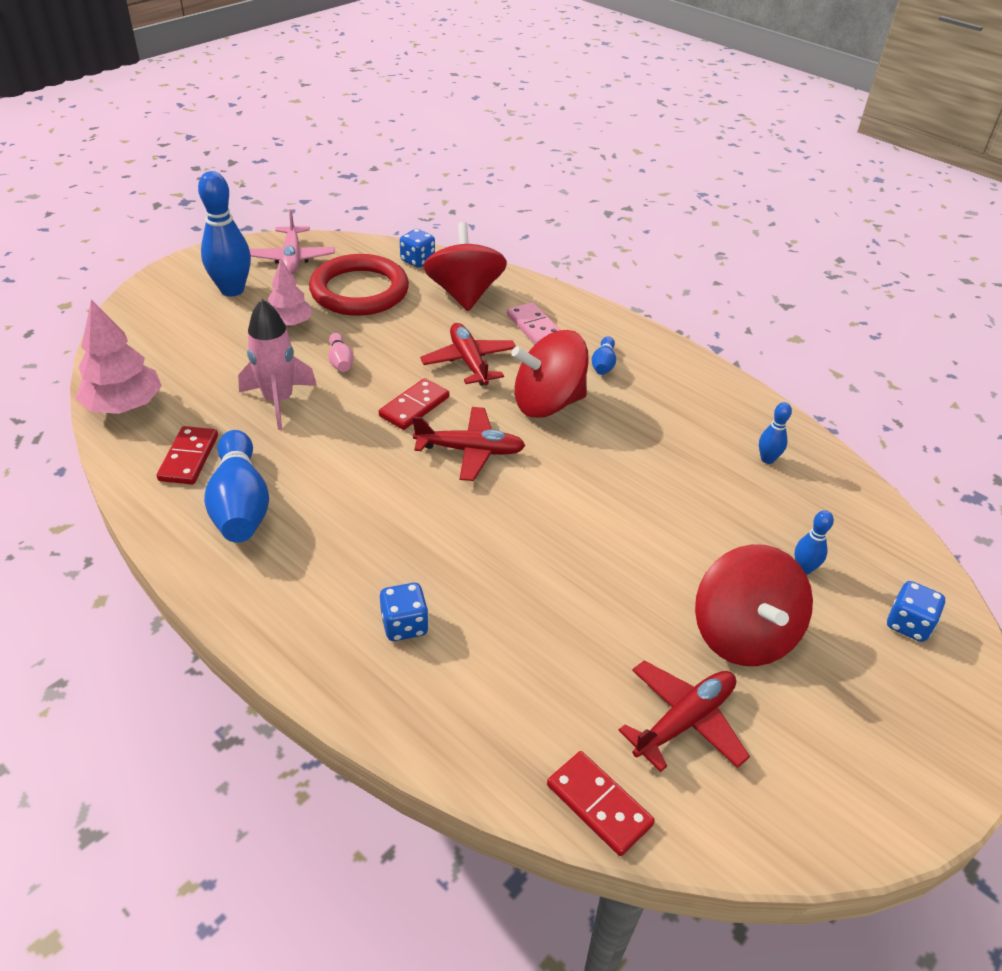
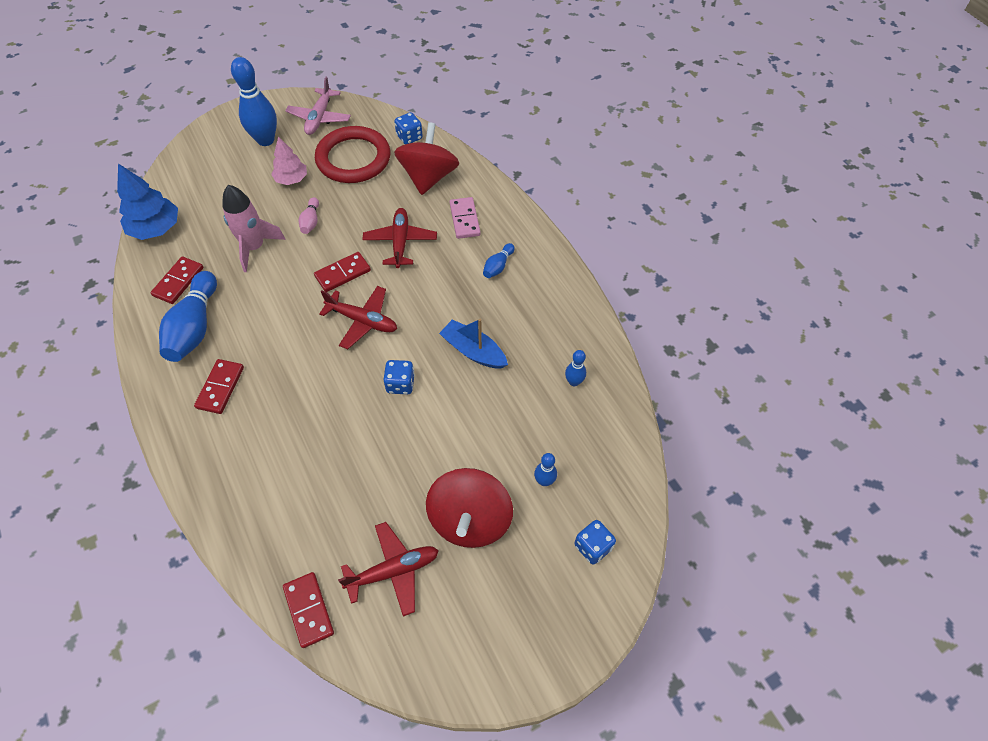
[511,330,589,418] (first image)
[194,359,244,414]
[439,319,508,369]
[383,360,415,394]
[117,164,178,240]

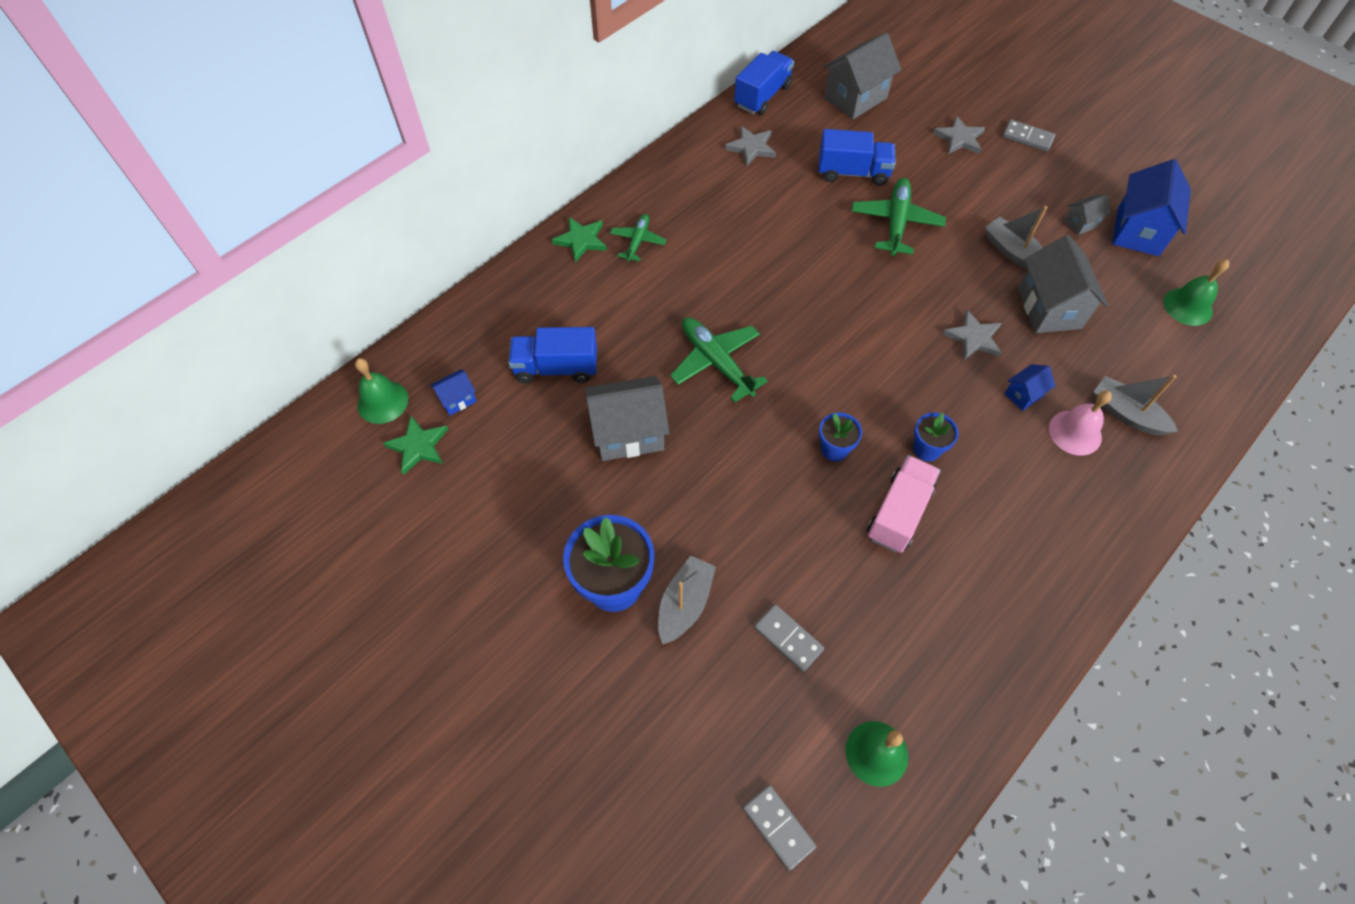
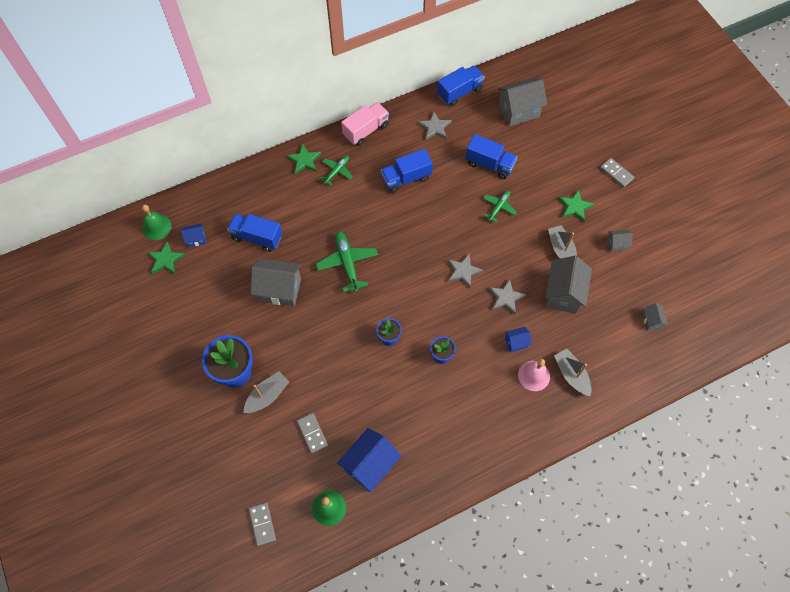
[381,149,433,193]
[558,190,594,222]
[341,102,389,146]
[448,254,483,288]
[337,428,401,493]
[642,303,668,331]
[483,191,517,223]

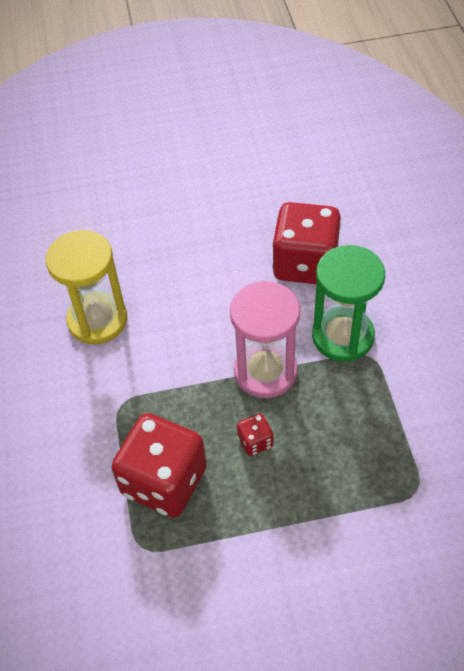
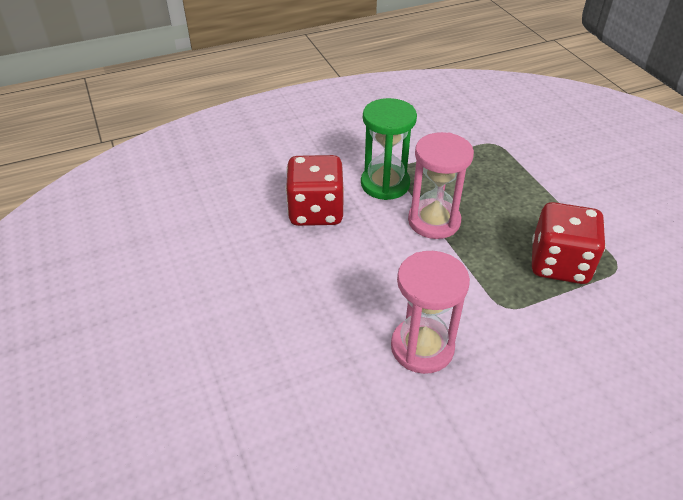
[237,413,273,456] (first image)
[391,251,470,374]

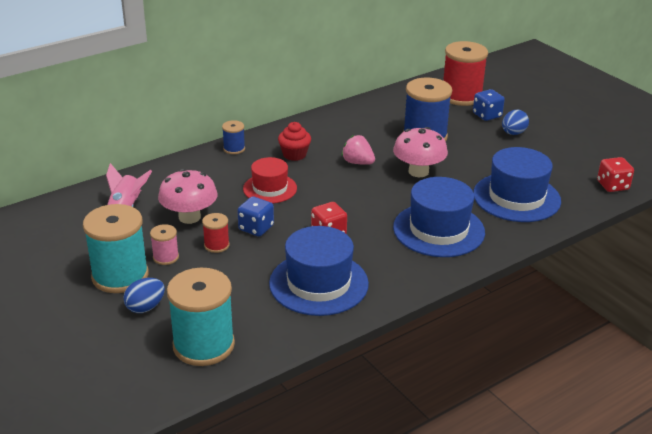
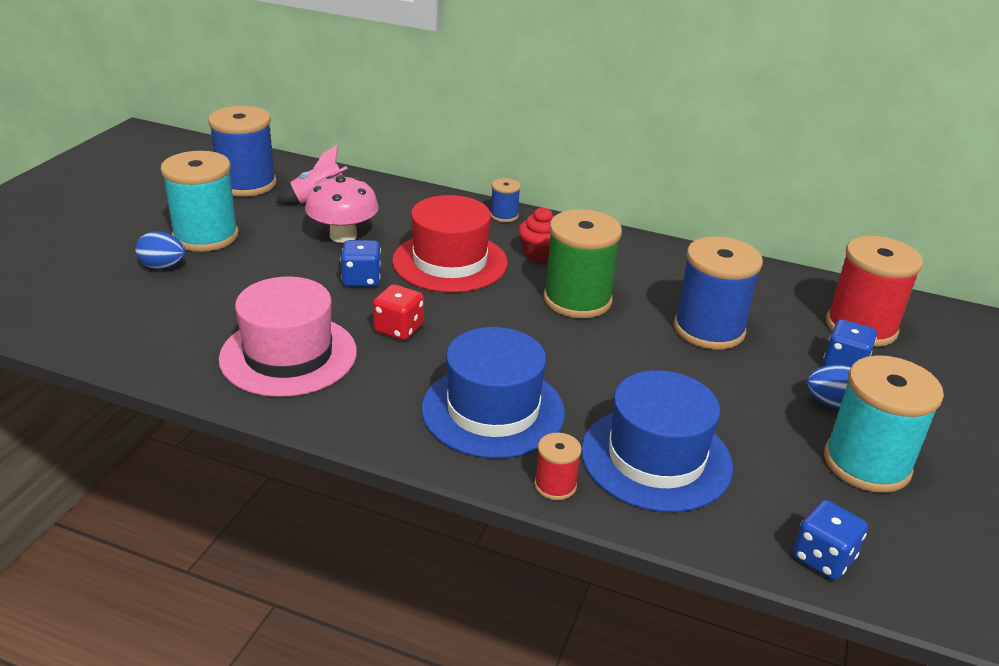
[150,224,179,265] (first image)
[393,127,448,177] (first image)
[208,106,277,197]
[824,355,944,493]
[534,433,582,500]
[544,209,622,318]
[219,277,357,397]
[792,500,868,580]
[392,195,508,293]

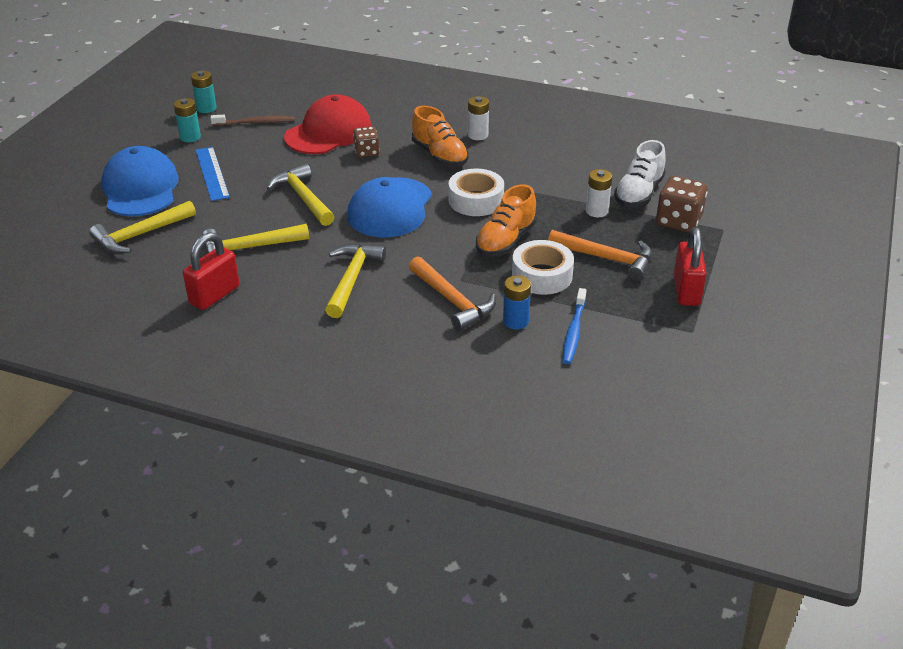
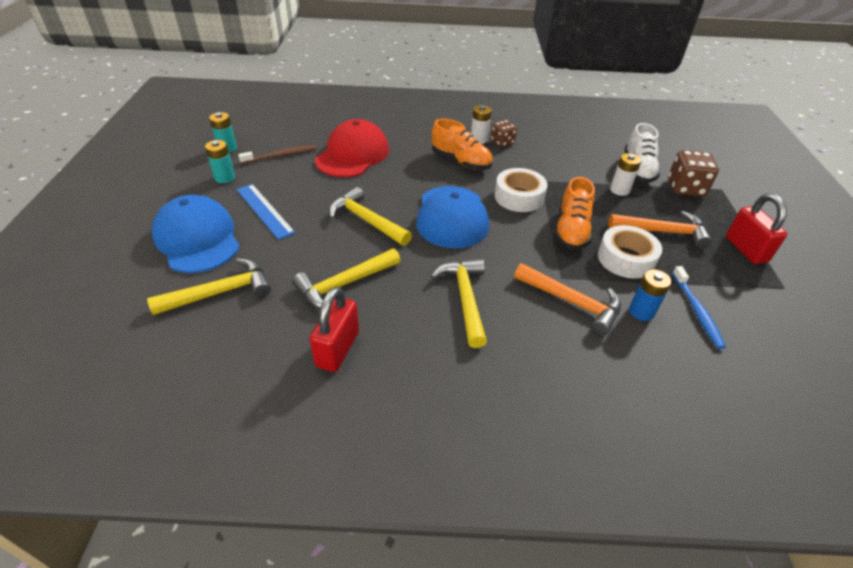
[491,120,517,147]
[147,258,271,315]

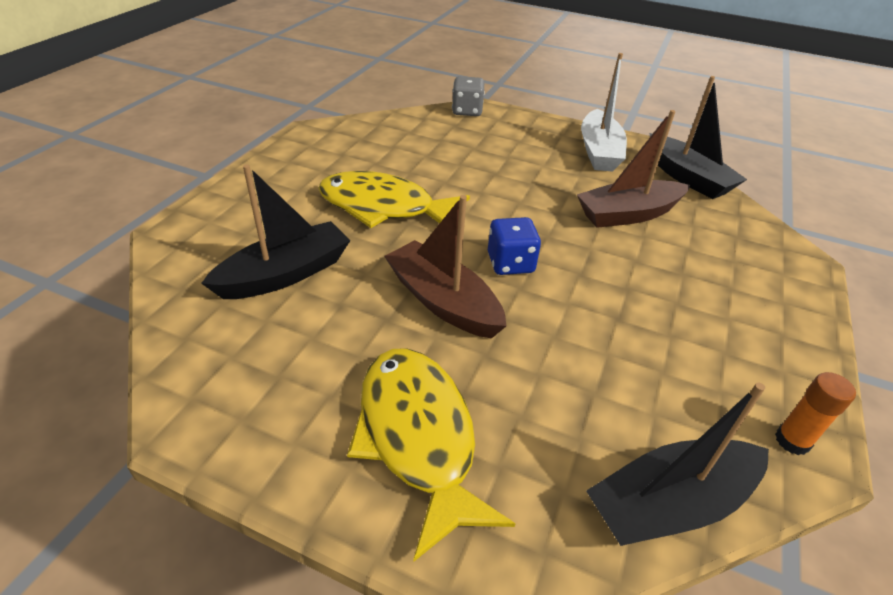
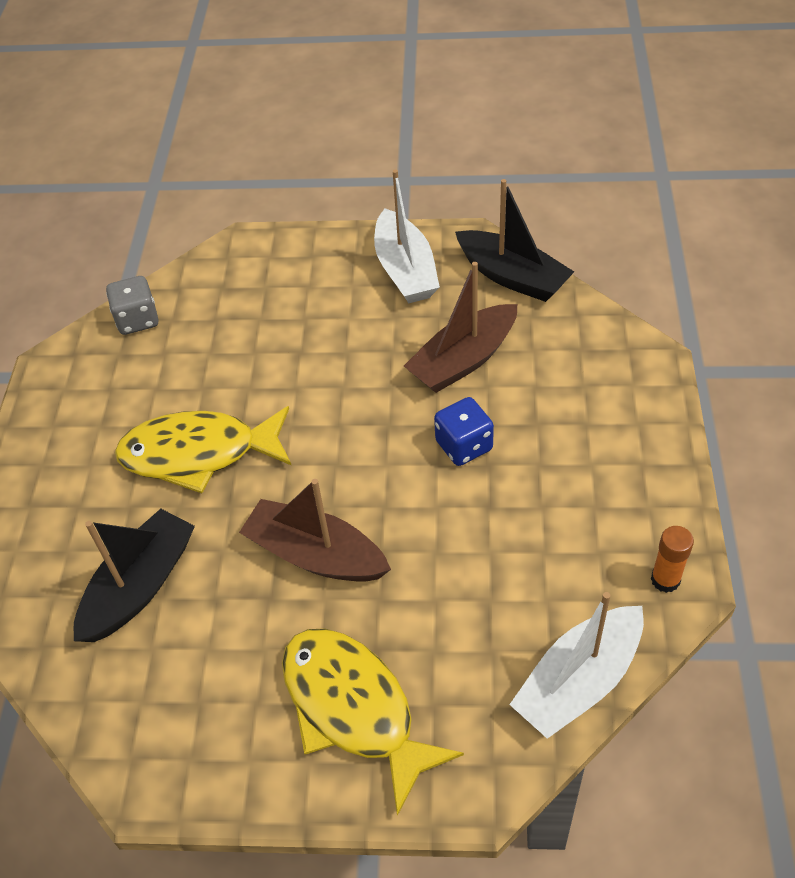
[106,276,159,335]
[434,397,494,466]
[509,592,644,739]

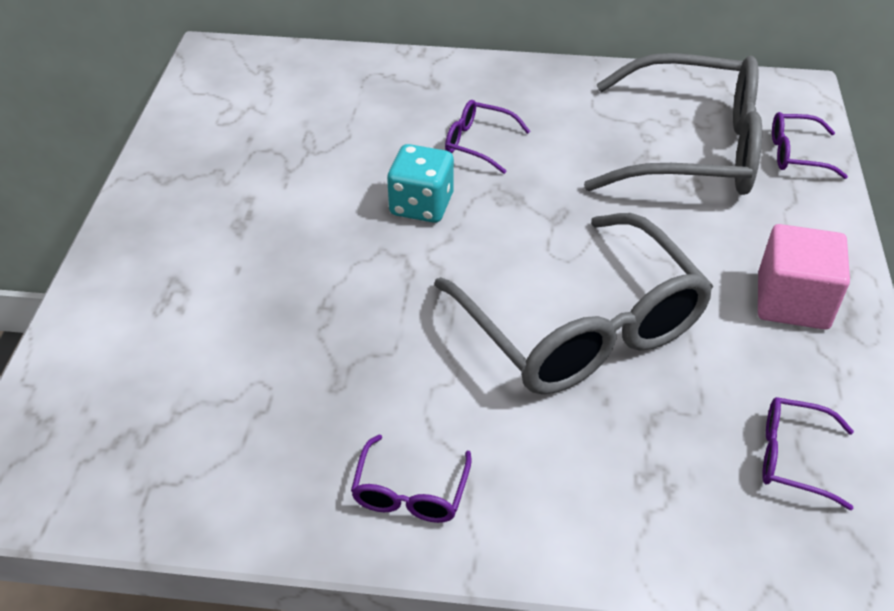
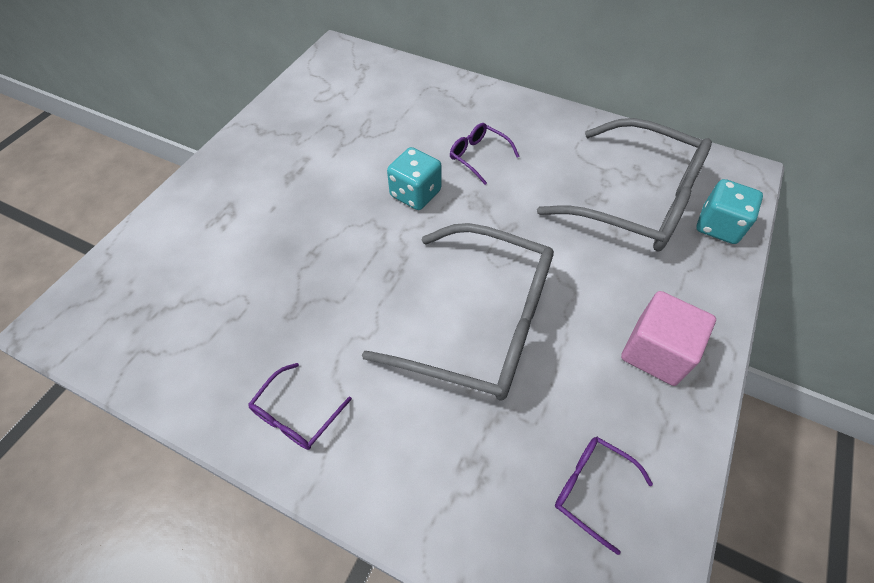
[696,179,763,244]
[362,223,554,401]

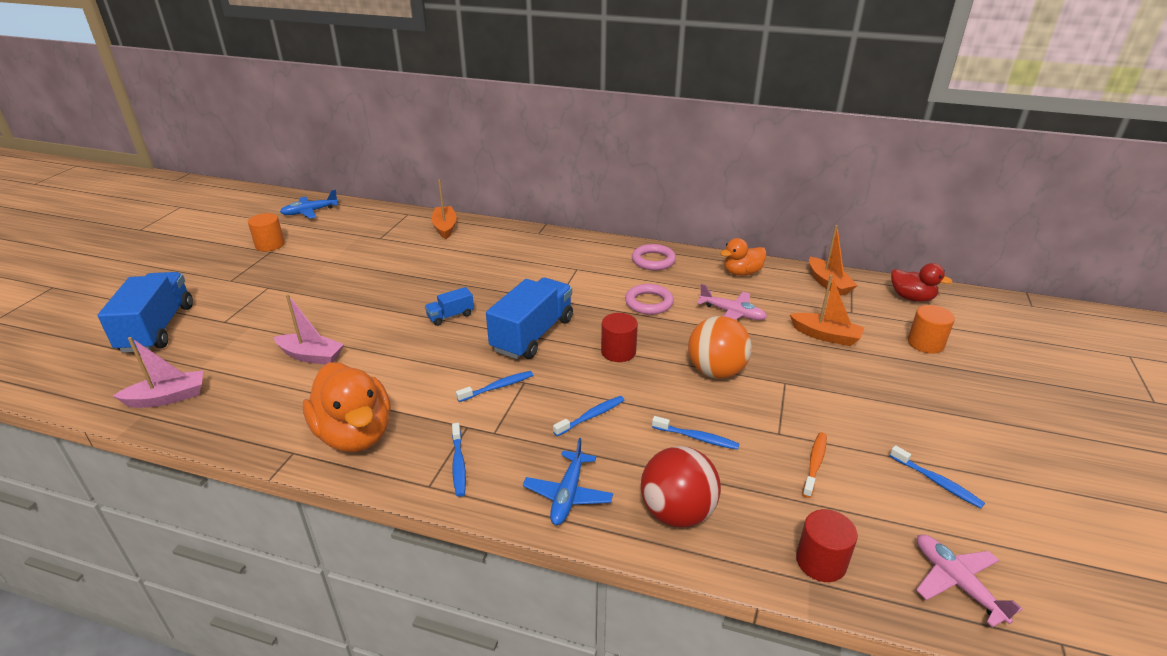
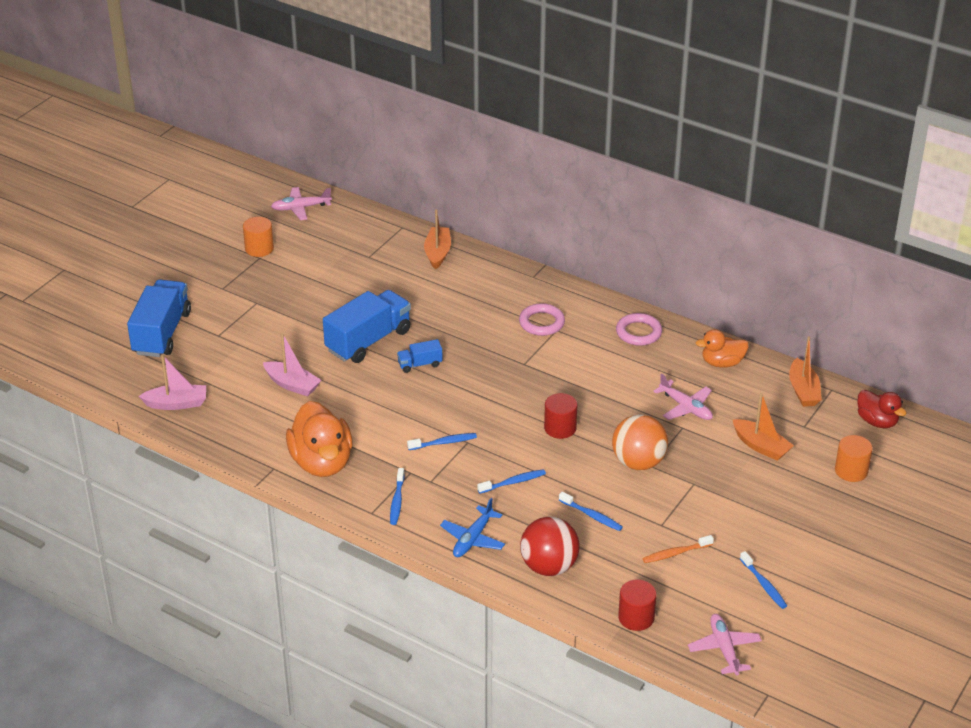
[323,290,411,363]
[519,303,565,336]
[271,187,332,220]
[643,535,714,563]

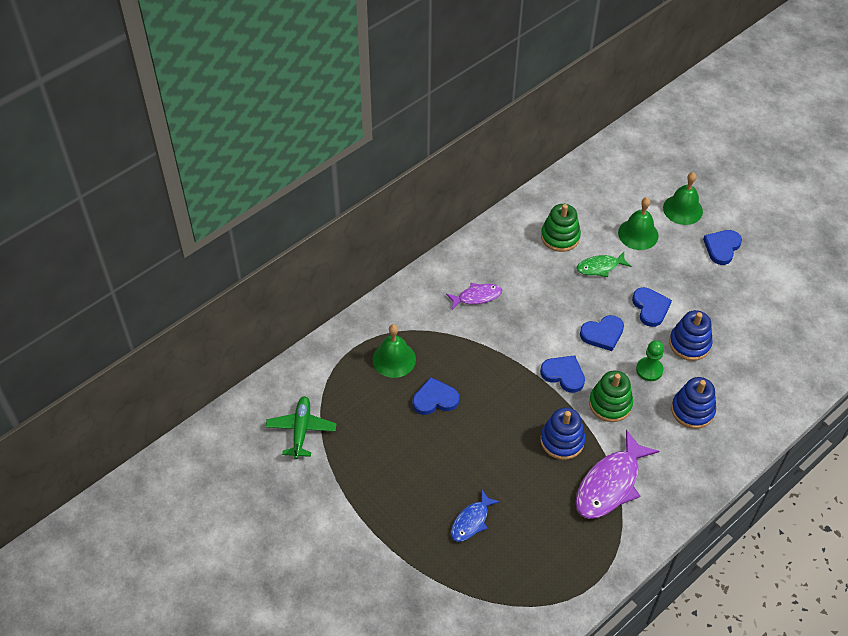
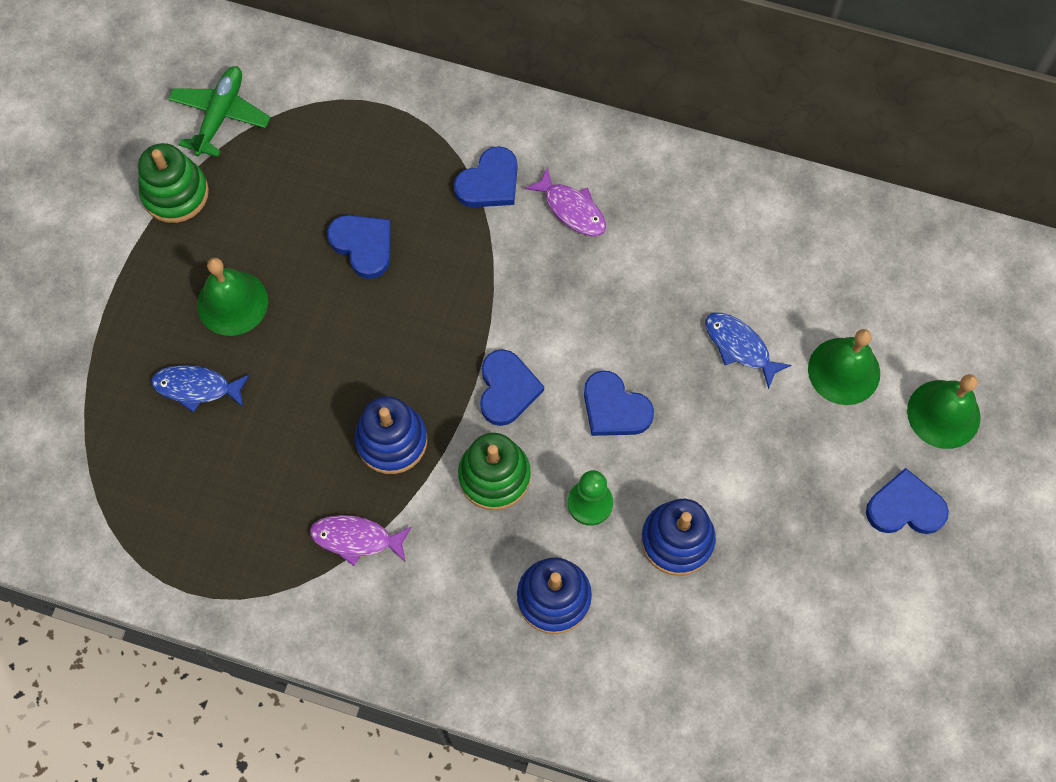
[197,258,268,336]
[138,143,209,223]
[454,146,517,207]
[705,312,791,389]
[168,66,271,157]
[310,515,412,566]

